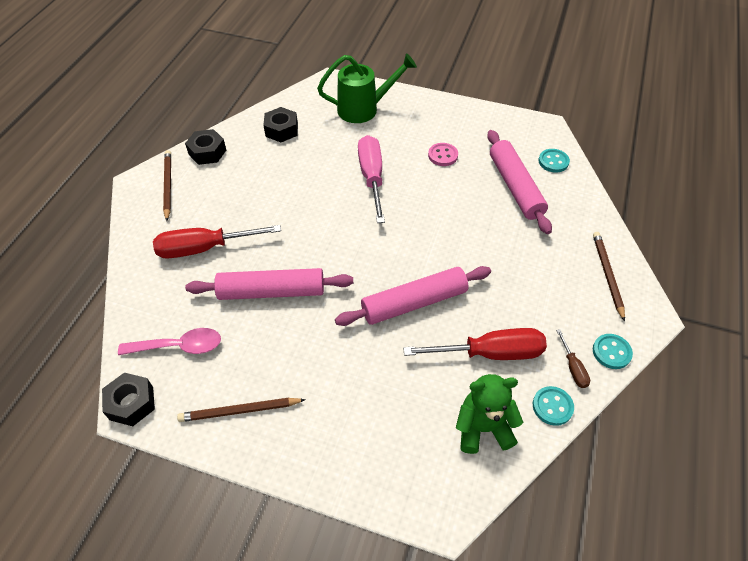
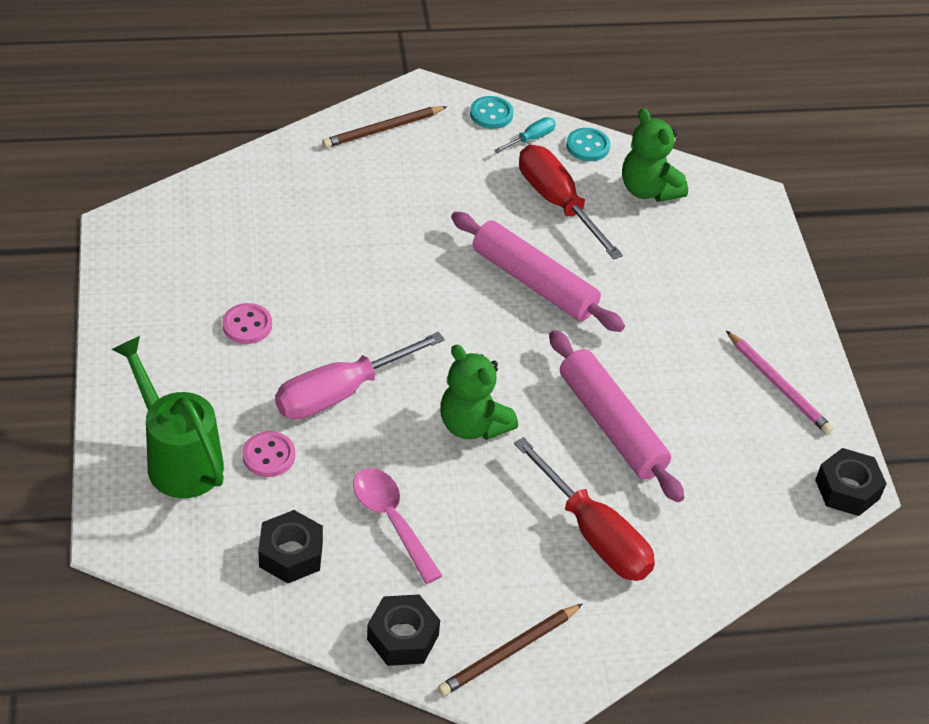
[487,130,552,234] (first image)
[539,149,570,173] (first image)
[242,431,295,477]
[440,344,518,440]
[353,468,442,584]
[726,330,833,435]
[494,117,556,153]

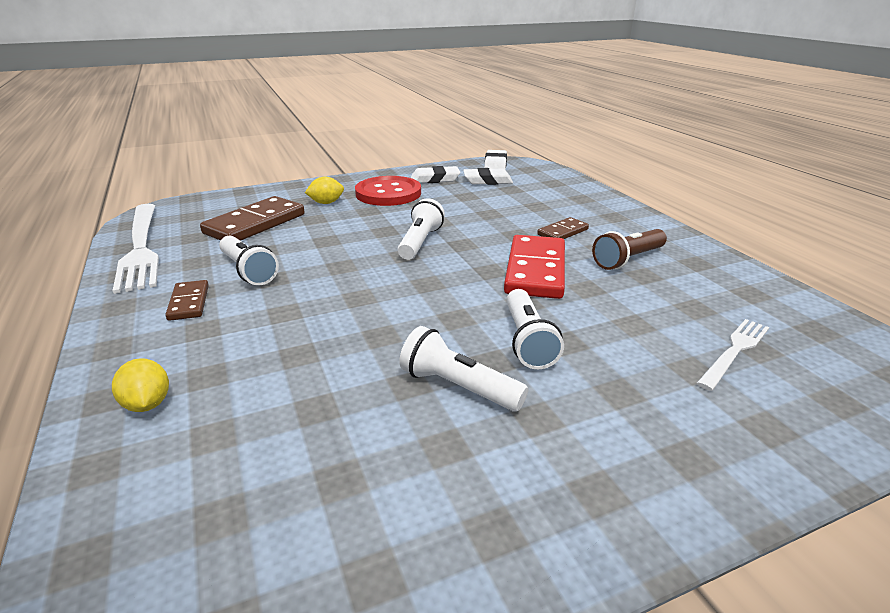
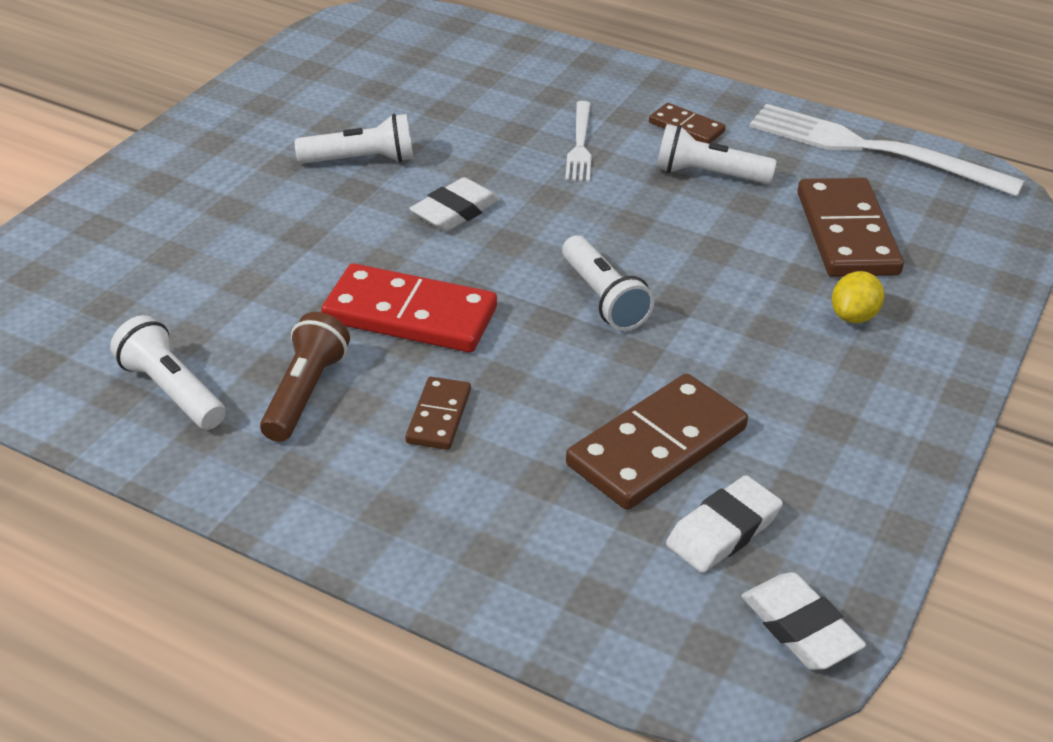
[112,358,169,412] (first image)
[355,176,421,206] (first image)
[566,373,748,510]
[409,177,500,232]
[110,315,226,430]
[565,101,592,182]
[321,263,497,353]

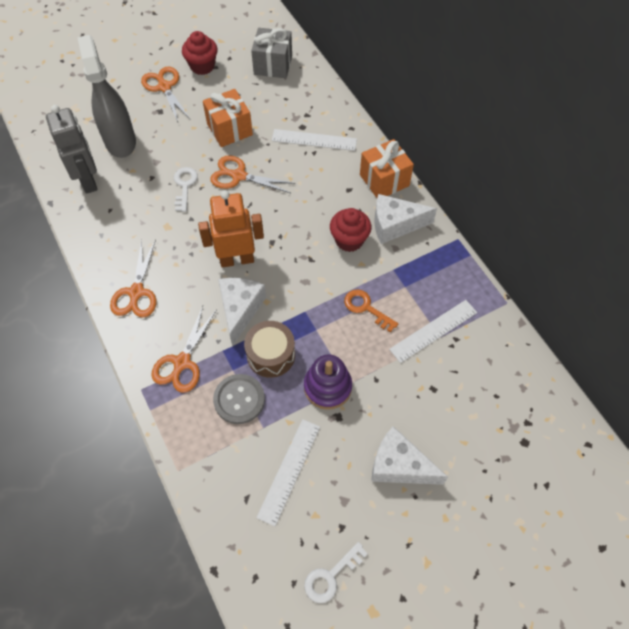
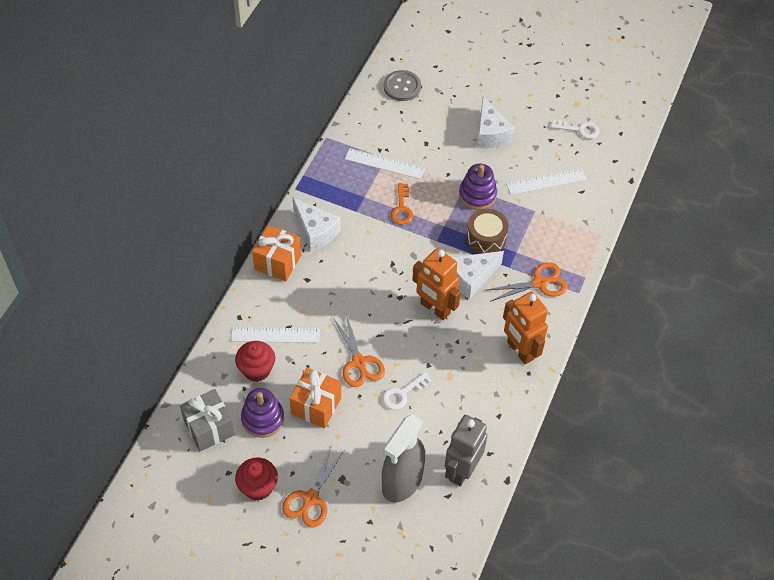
[241,388,284,438]
[384,70,421,101]
[235,341,275,382]
[503,292,548,364]
[231,327,320,343]

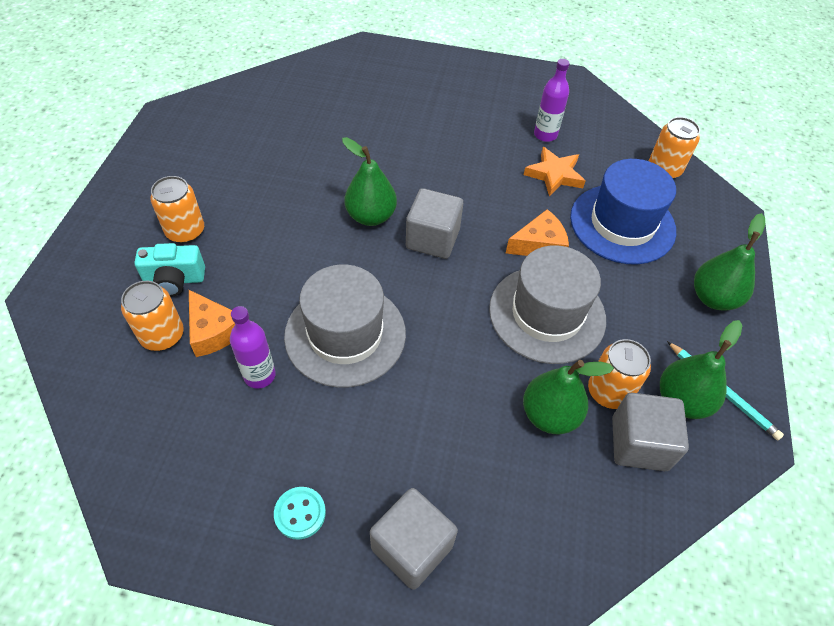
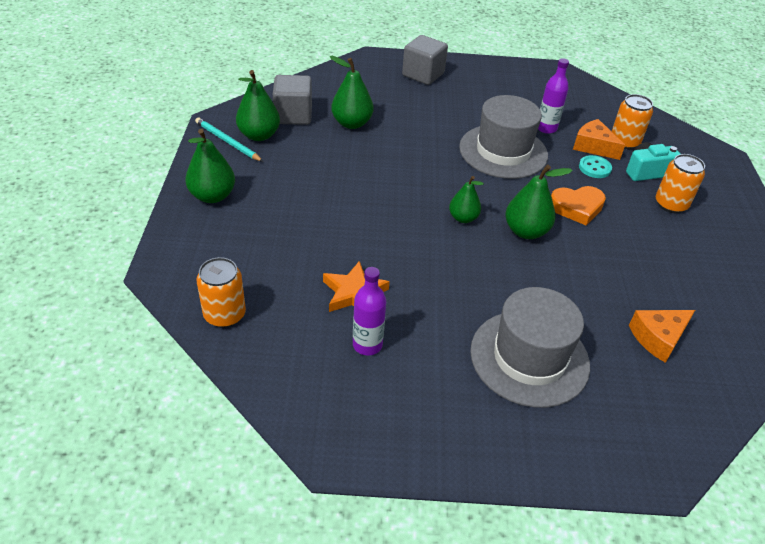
[570,159,676,265] (first image)
[588,339,651,409] (first image)
[551,186,606,225]
[579,155,612,178]
[470,287,590,408]
[629,310,695,363]
[449,176,484,223]

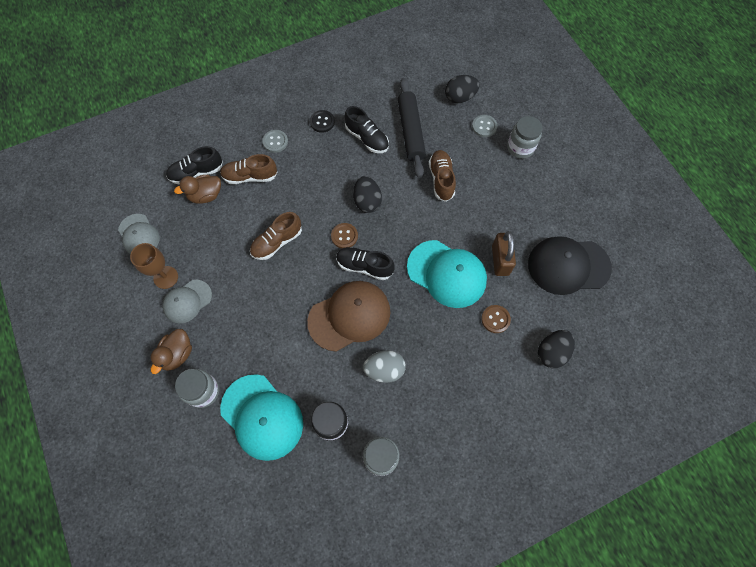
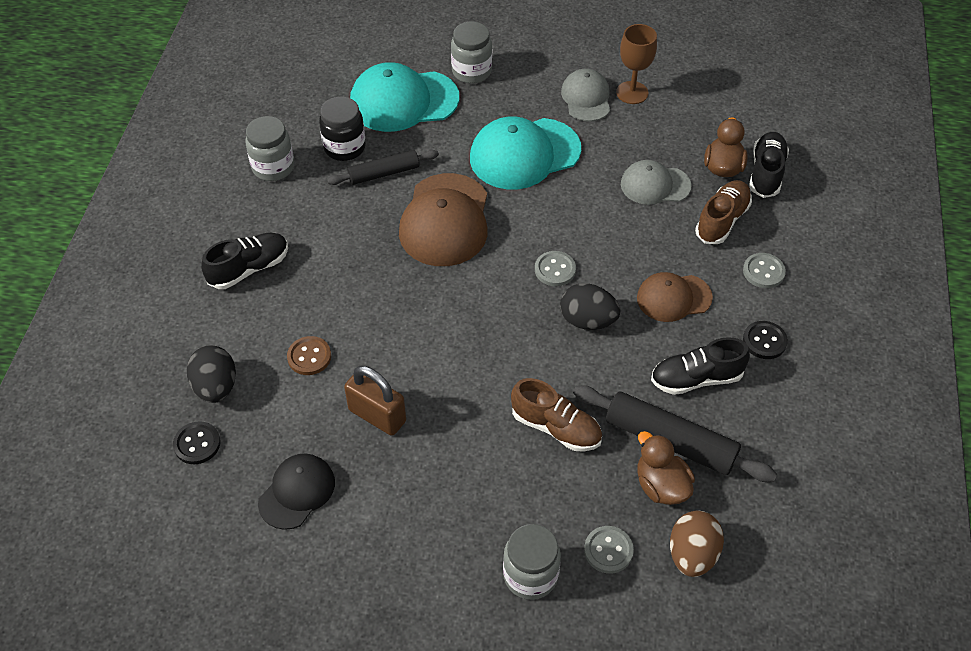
[250,212,302,260] (first image)
[363,350,406,383] (first image)
[173,421,220,464]
[327,150,439,185]
[637,272,713,322]
[621,160,692,205]
[637,431,695,505]
[201,233,288,289]
[470,116,581,189]
[535,251,576,286]
[670,511,724,577]
[258,453,335,530]

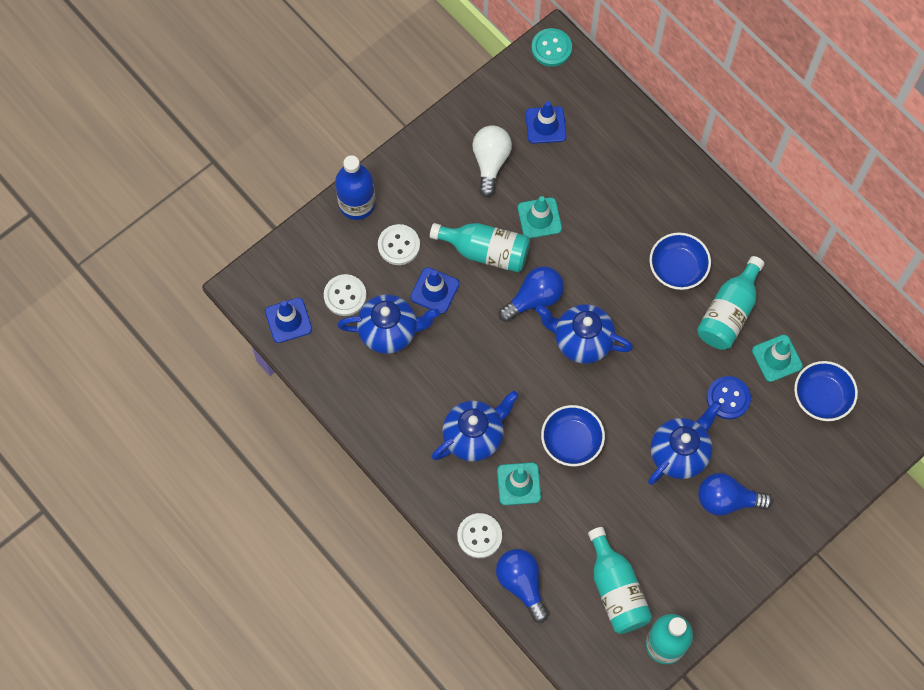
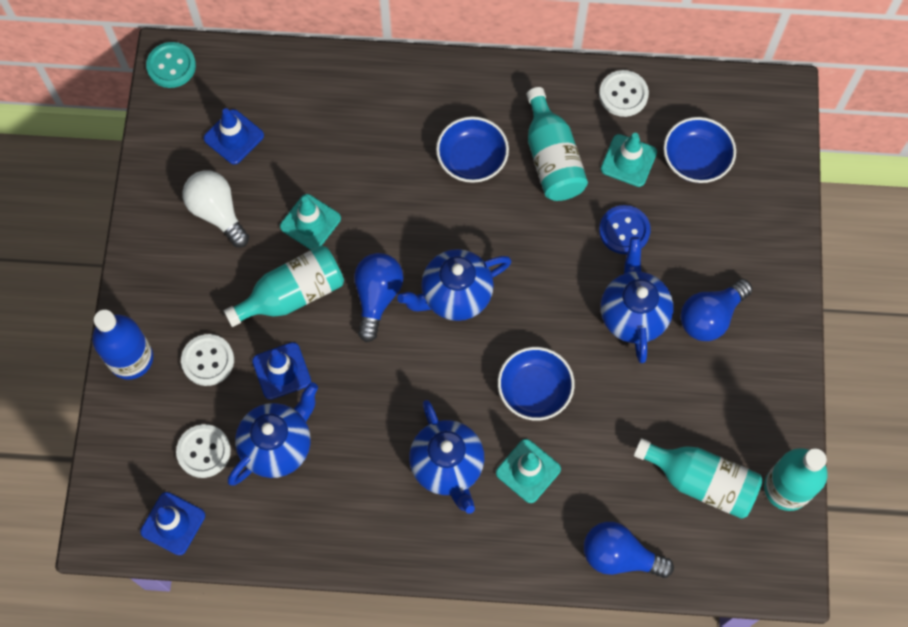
[599,70,649,117]
[409,400,484,514]

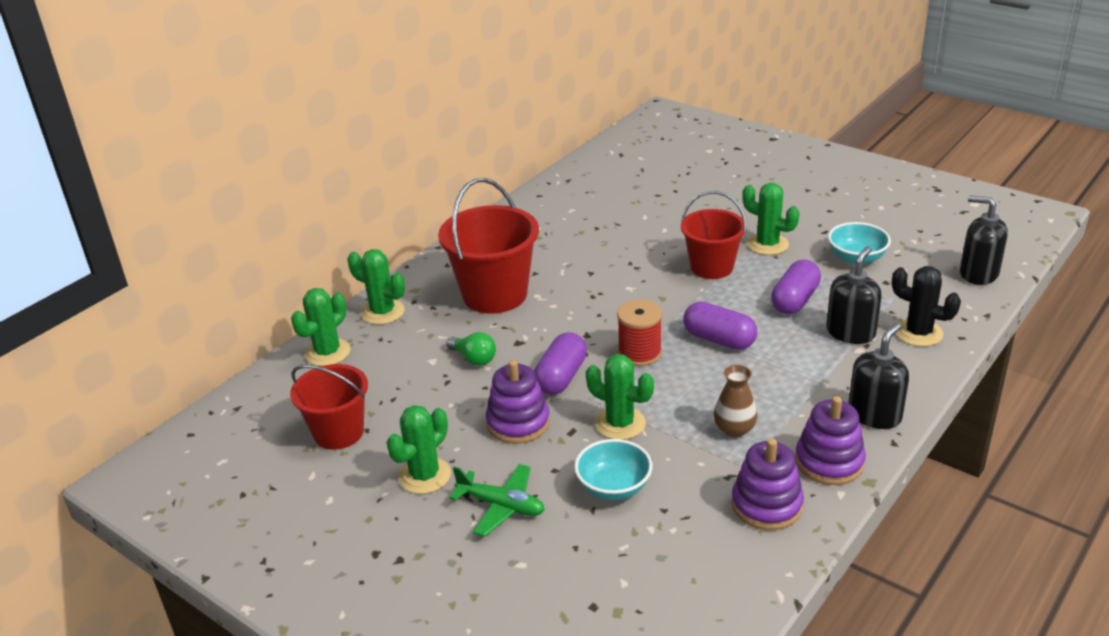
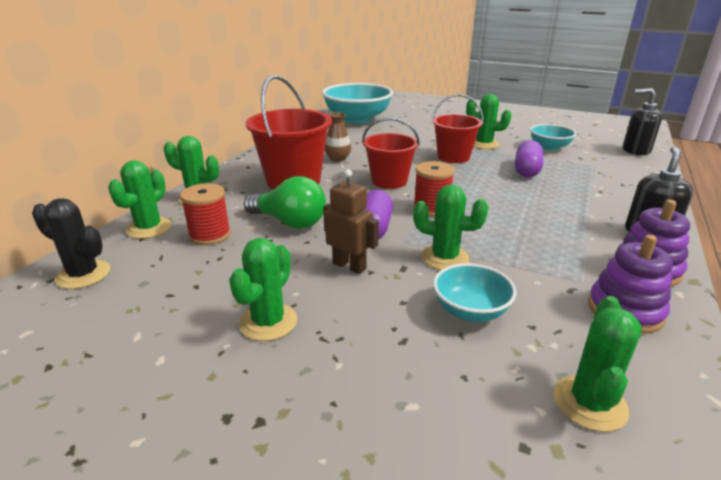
[449,464,545,537] (first image)
[683,302,757,350] (first image)
[826,246,882,344] (first image)
[180,183,231,245]
[322,83,393,124]
[554,296,642,432]
[362,118,420,189]
[325,112,351,162]
[32,198,110,289]
[323,169,379,274]
[244,176,326,229]

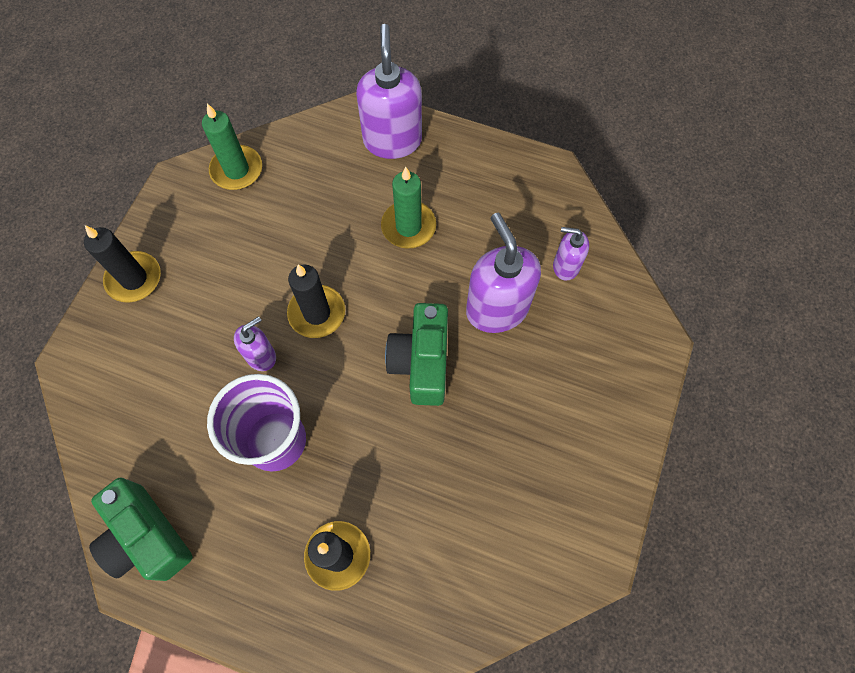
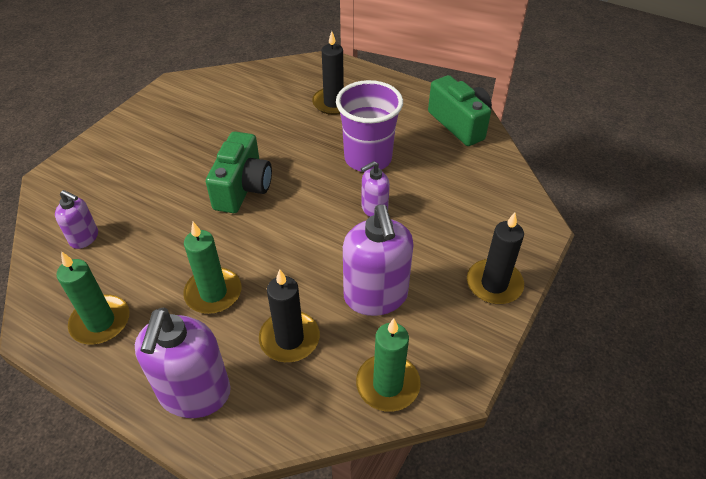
[56,251,129,345]
[259,269,320,362]
[343,204,414,316]

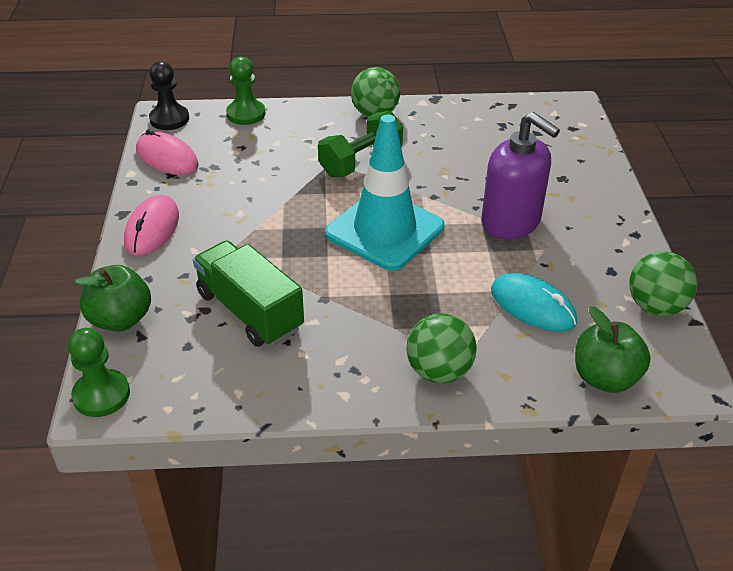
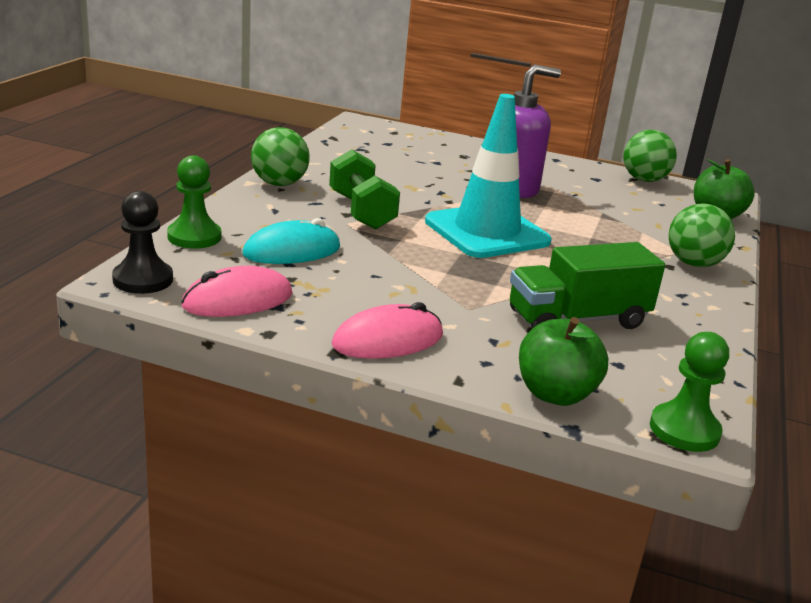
[242,218,340,264]
[331,302,443,359]

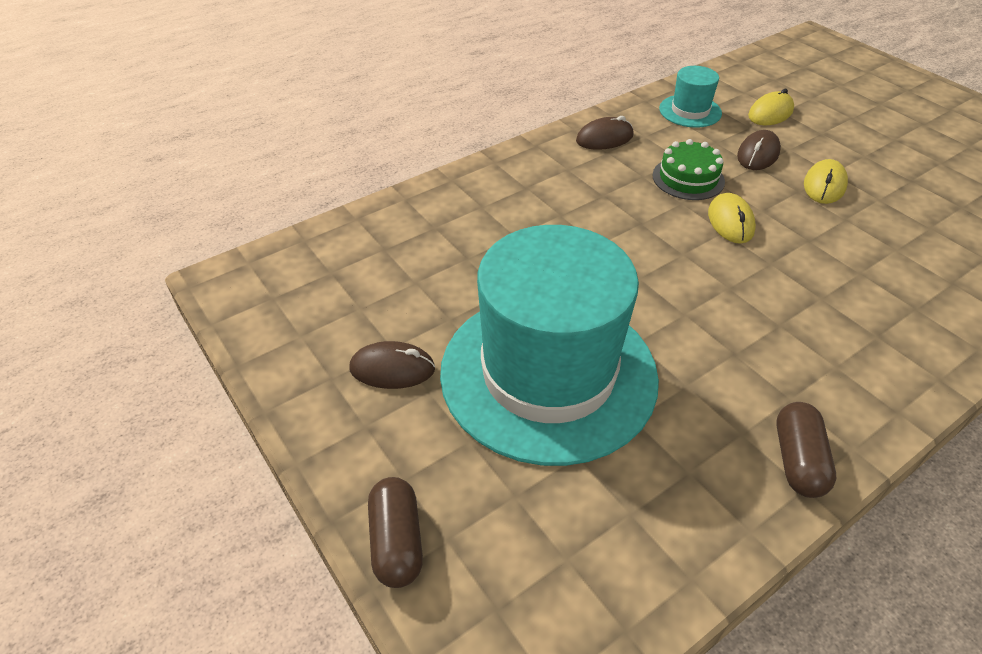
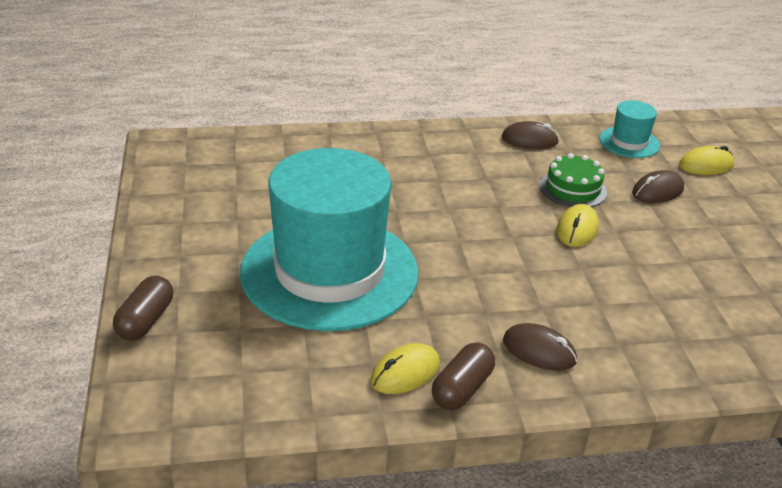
[503,323,577,371]
[371,343,440,394]

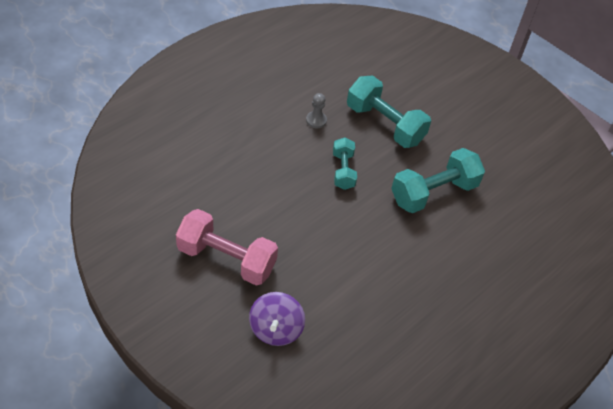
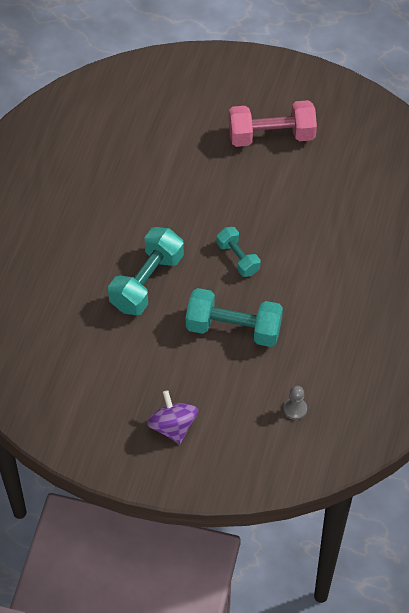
[147,390,198,444]
[283,386,307,420]

